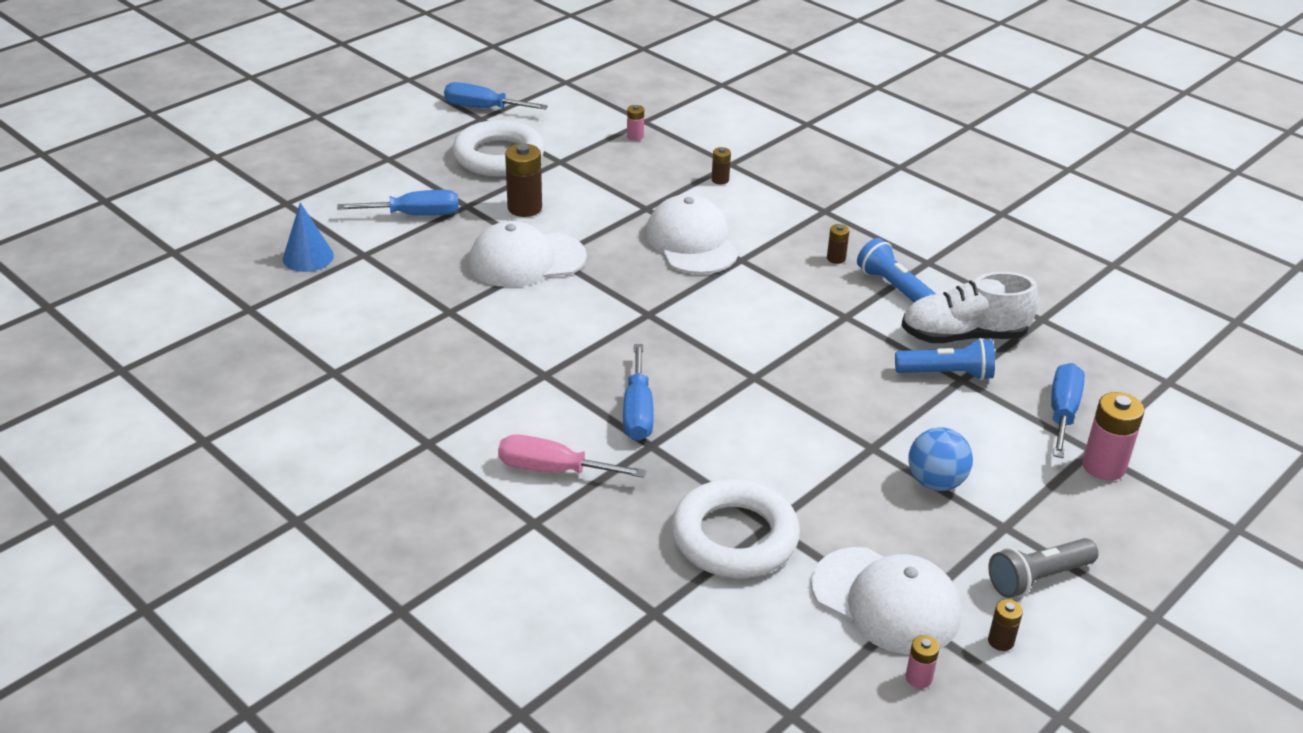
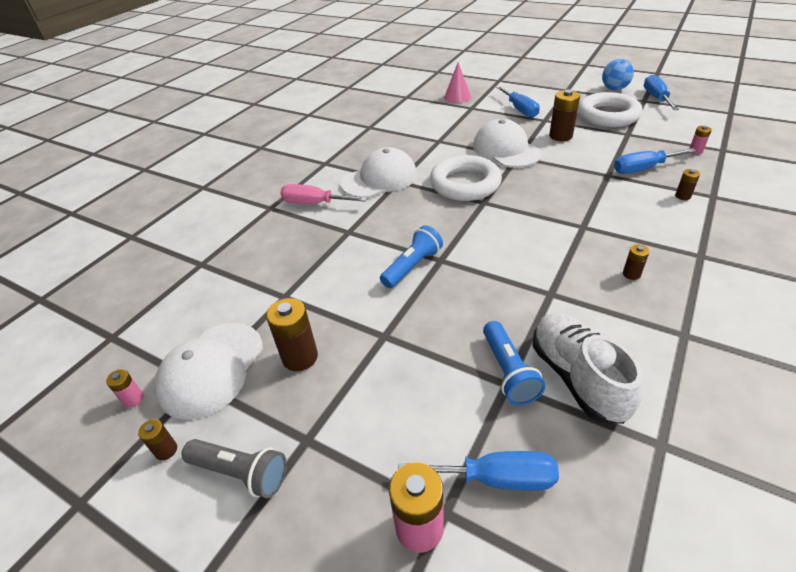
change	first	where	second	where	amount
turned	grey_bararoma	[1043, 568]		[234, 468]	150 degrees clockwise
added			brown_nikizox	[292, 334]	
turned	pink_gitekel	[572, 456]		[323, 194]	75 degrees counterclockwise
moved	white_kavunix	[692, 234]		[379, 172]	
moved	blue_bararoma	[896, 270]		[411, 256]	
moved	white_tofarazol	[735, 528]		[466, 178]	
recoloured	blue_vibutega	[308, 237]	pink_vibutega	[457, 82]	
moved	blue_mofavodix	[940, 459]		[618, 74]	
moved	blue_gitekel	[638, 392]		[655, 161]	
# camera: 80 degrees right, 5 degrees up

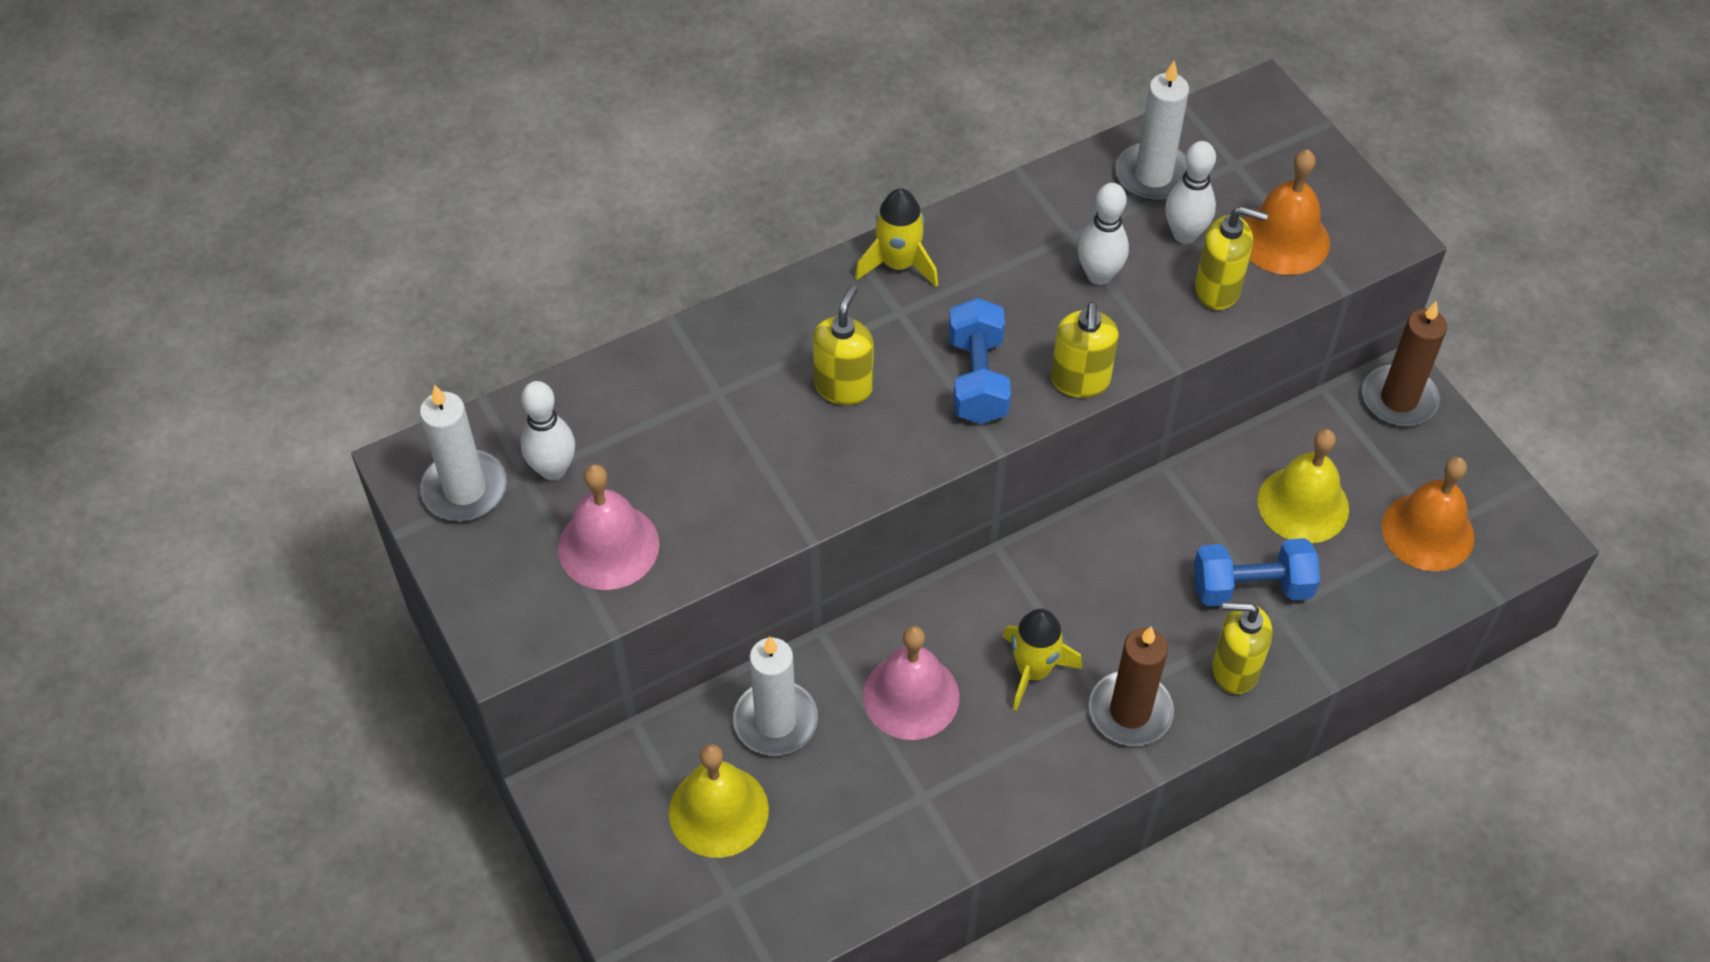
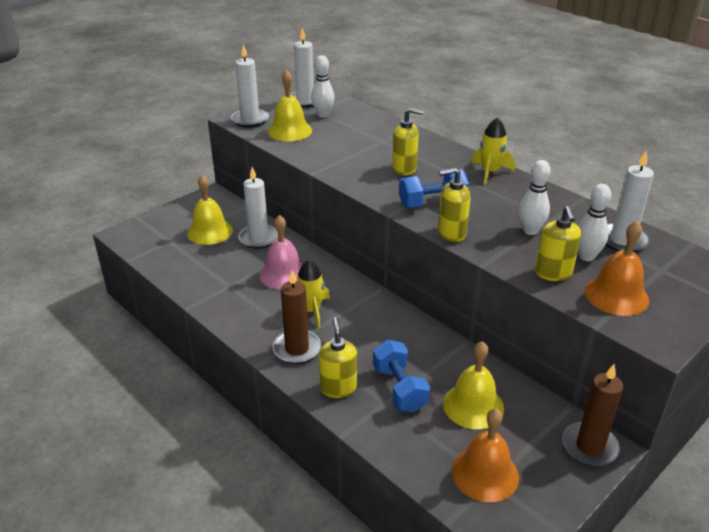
change	first	where	second	where	amount
added			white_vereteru	[250, 86]	
recoloured	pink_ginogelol	[608, 527]	yellow_ginogelol	[290, 105]	
# camera: 75 degrees right, 20 degrees down

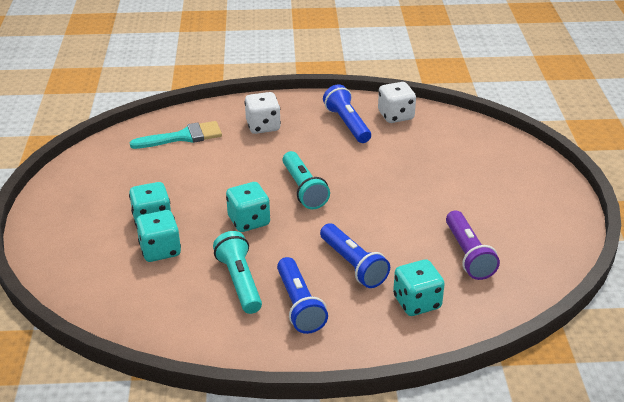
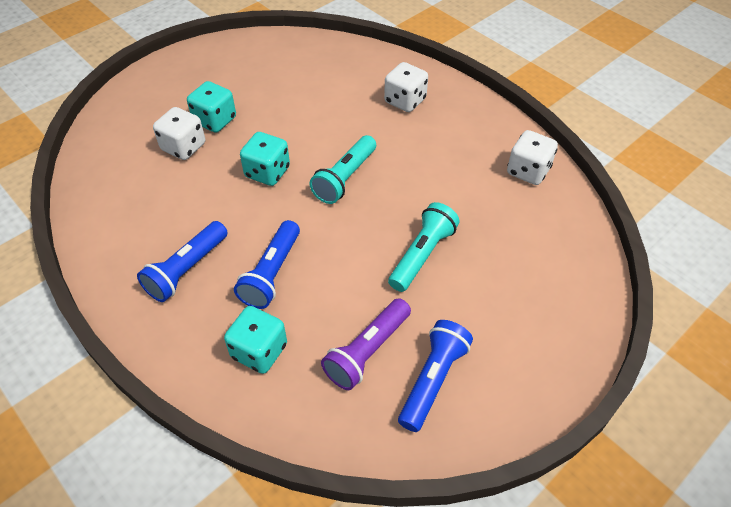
change	first	where	second	where	amount
recoloured	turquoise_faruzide	[158, 236]	white_faruzide	[179, 133]	
moved	turquoise_bararoma	[237, 272]		[424, 247]	
moved	blue_bararoma	[347, 113]		[435, 376]	
removed	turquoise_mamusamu	[175, 135]			
# camera: 50 degrees right, 15 degrees up

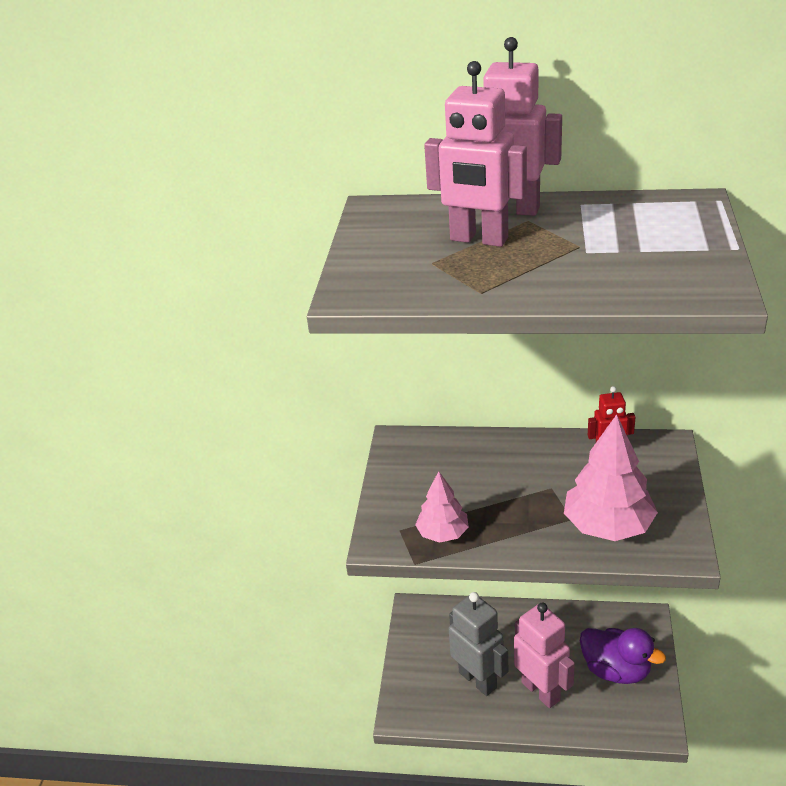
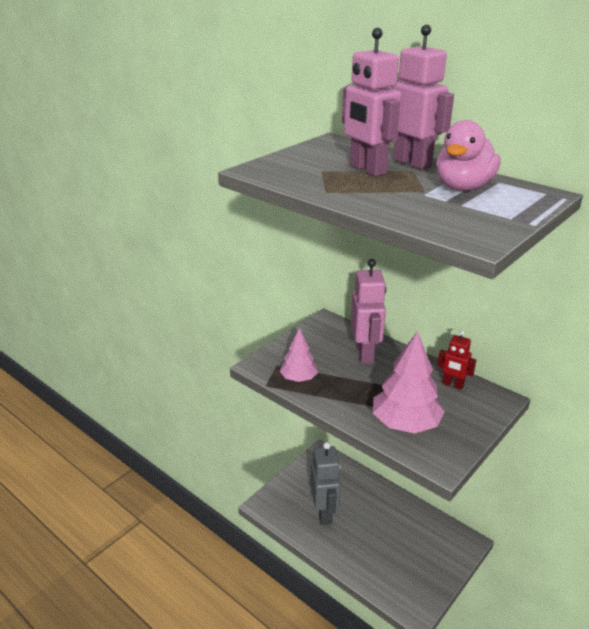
change	first	where	second	where	amount
moved	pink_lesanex	[544, 655]		[368, 311]	
added			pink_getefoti	[468, 155]	
removed	purple_getefoti	[623, 656]			
# camera: 30 degrees right, 5 degrees down

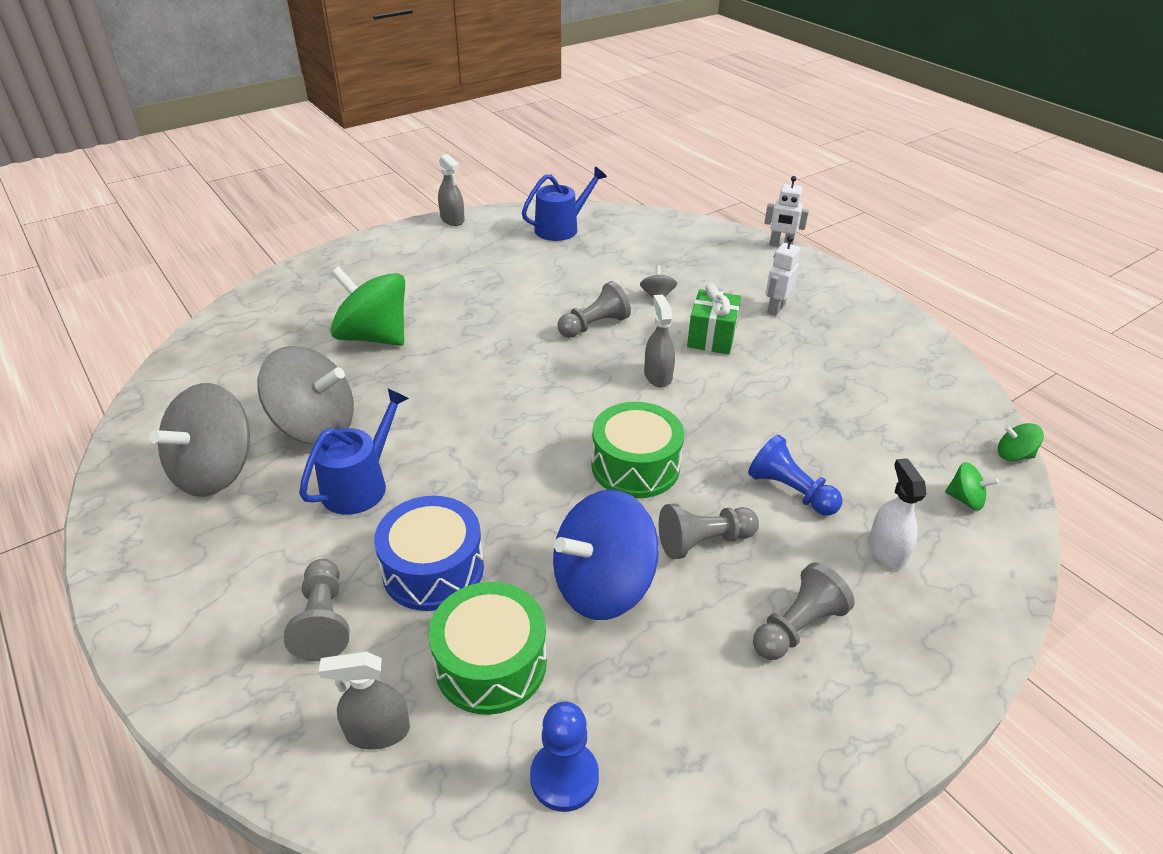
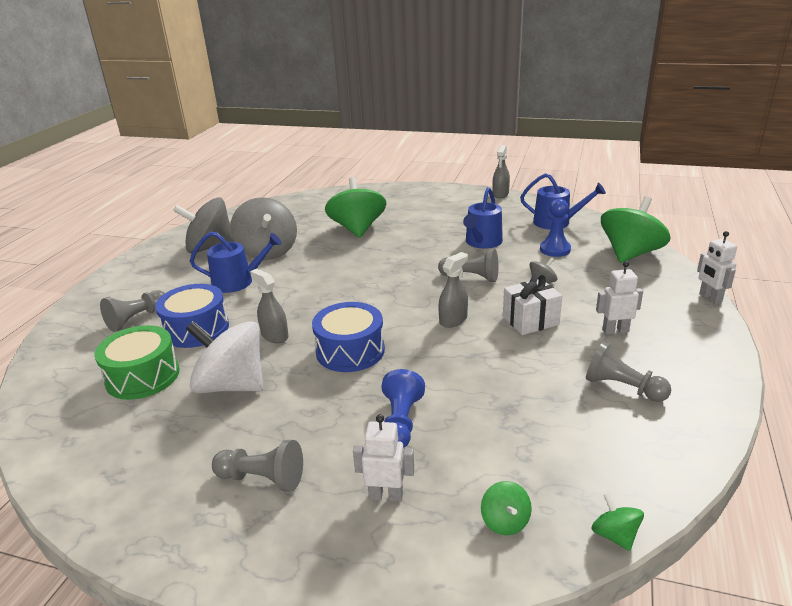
change	first	where	second	where	amount
recoloured	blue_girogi	[606, 554]	white_girogi	[224, 357]	
moved	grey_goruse	[364, 701]		[269, 306]	
recoloured	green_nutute	[637, 450]	blue_nutute	[348, 337]	
replaced	white_goruse	[897, 514]	white_lesanex	[383, 458]	
added			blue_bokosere	[483, 218]	
recoloured	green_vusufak	[714, 318]	white_vusufak	[532, 304]	
moved	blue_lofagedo	[564, 757]		[555, 228]	
moved	grey_lofagedo	[709, 531]		[628, 372]	
added			green_girogi	[635, 229]	
# camera: 55 degrees right, 10 degrees down

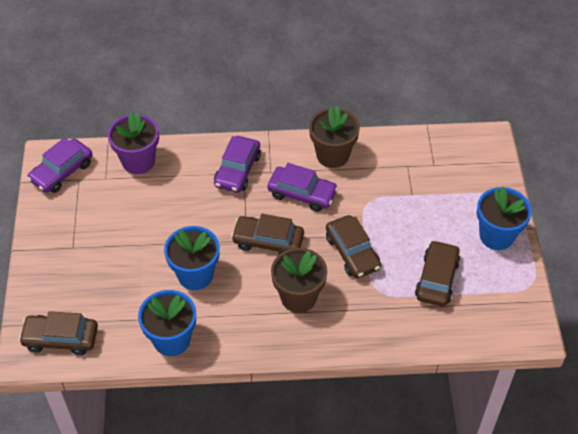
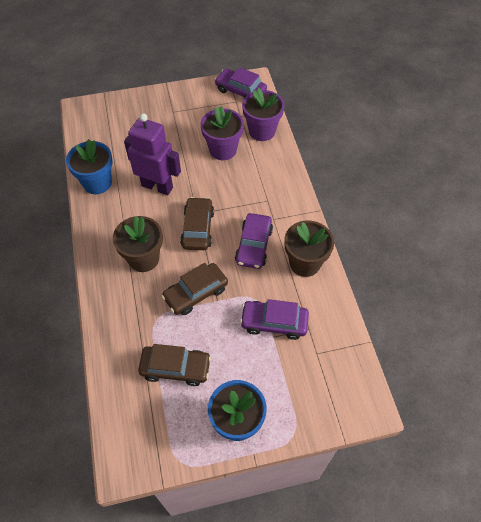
change	first	where	second	where	amount
replaced	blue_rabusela	[192, 258]	purple_lesanex	[152, 154]	
added			purple_rabusela	[222, 133]	
moved	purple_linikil	[237, 164]		[274, 319]	
removed	brown_linikil	[58, 333]			
# camera: 80 degrees right, 5 degrees up

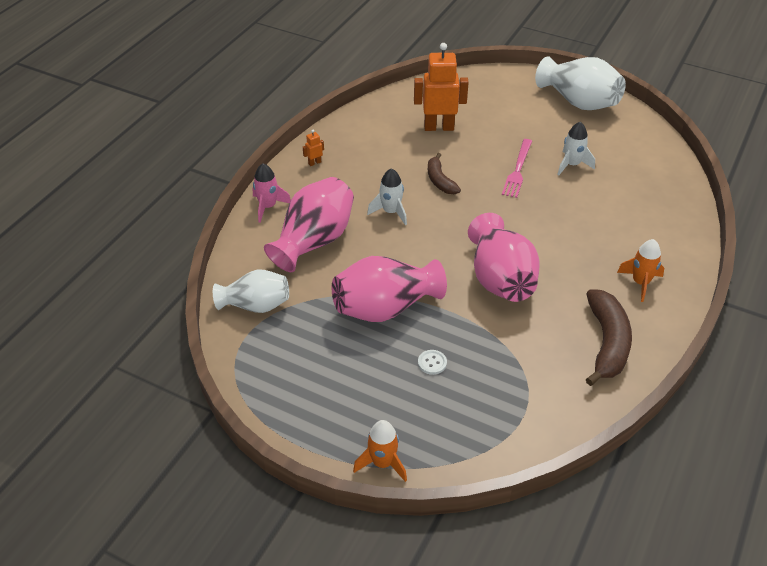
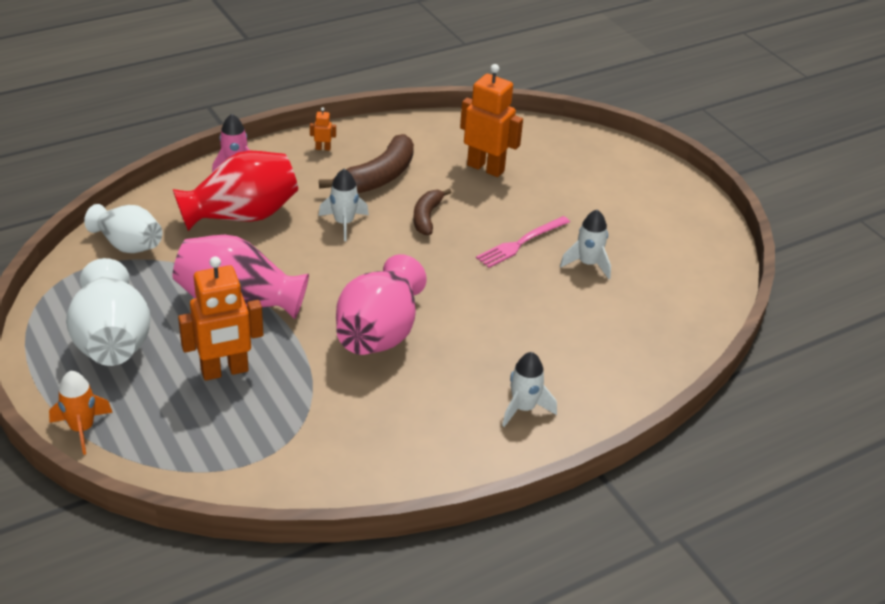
change	first	where	second	where	amount
moved	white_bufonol	[580, 83]		[108, 312]	
recoloured	pink_bufonol	[309, 224]	red_bufonol	[235, 190]	
replaced	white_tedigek	[432, 362]	orange_lesanex	[220, 318]	
moved	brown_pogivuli	[609, 338]		[366, 163]	
recoloured	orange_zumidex	[640, 270]	white_zumidex	[529, 389]	
# camera: 30 degrees right, 5 degrees down

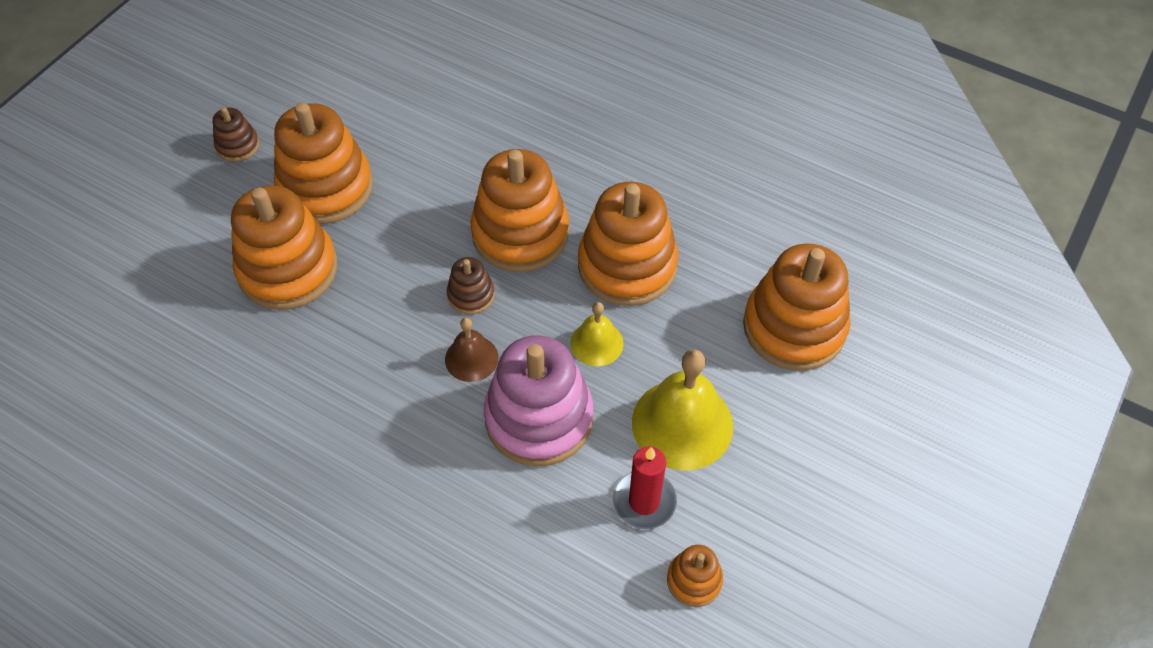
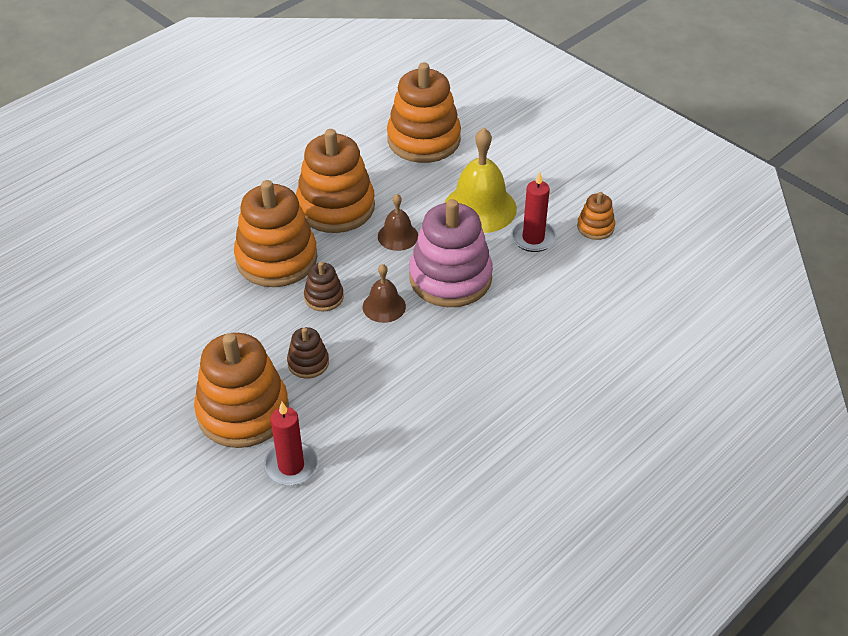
change	first	where	second	where	amount
added			red_vereteru	[290, 444]	
moved	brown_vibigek	[236, 134]		[308, 353]	
recoloured	yellow_ginogelol	[597, 334]	brown_ginogelol	[398, 222]	
removed	orange_vibigek	[323, 163]			
# camera: 75 degrees left, 10 degrees down

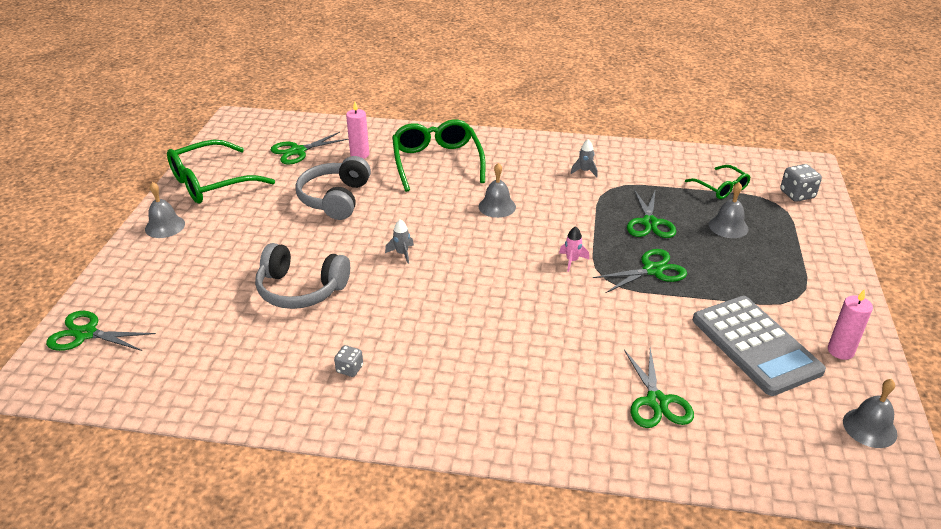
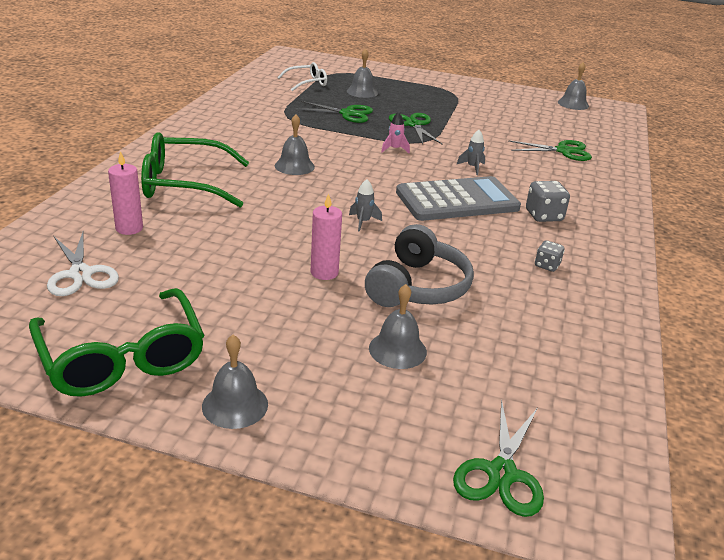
change	first	where	second	where	amount
recoloured	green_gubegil	[310, 148]	white_gubegil	[83, 264]	
recoloured	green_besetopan	[717, 182]	white_besetopan	[302, 76]	
moved	pink_vereteru	[850, 324]		[326, 236]	
added			grey_ginogelol	[398, 326]	
moved	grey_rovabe	[759, 346]		[458, 198]	
moved	grey_zumidex	[584, 158]		[471, 152]	
moved	grey_faruzide	[801, 183]		[548, 201]	
removed	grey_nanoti	[333, 188]			
# camera: 85 degrees left, 5 degrees down

